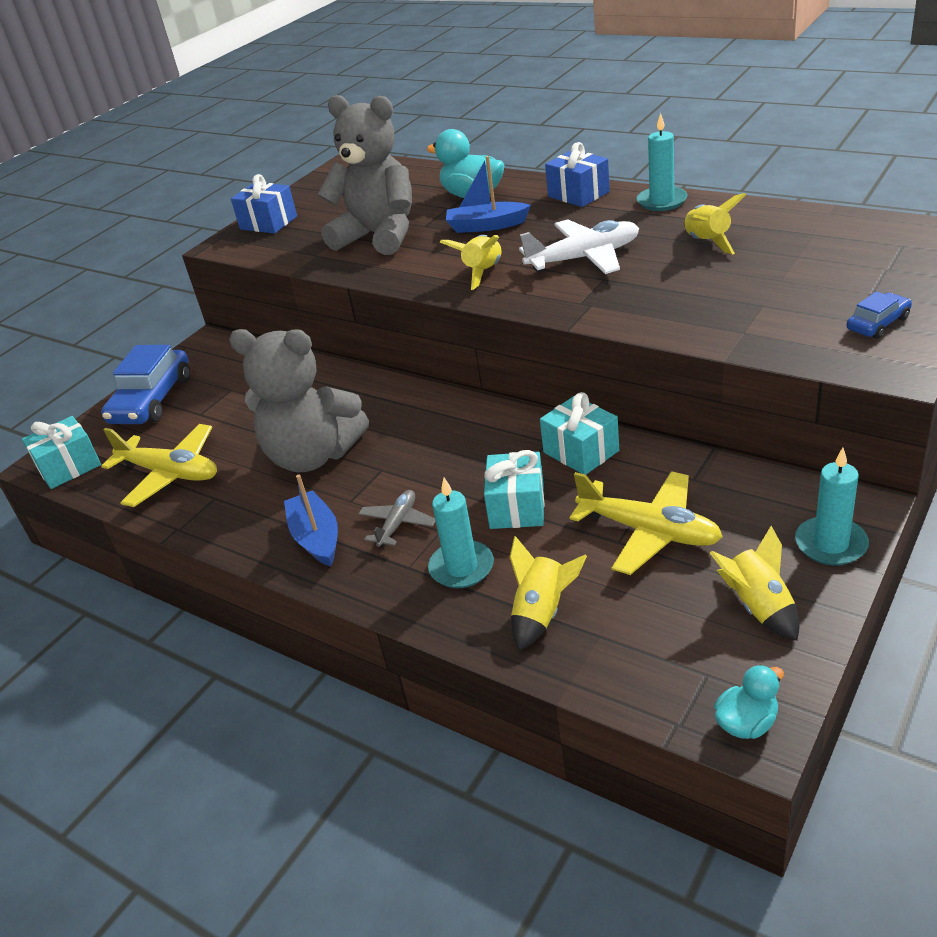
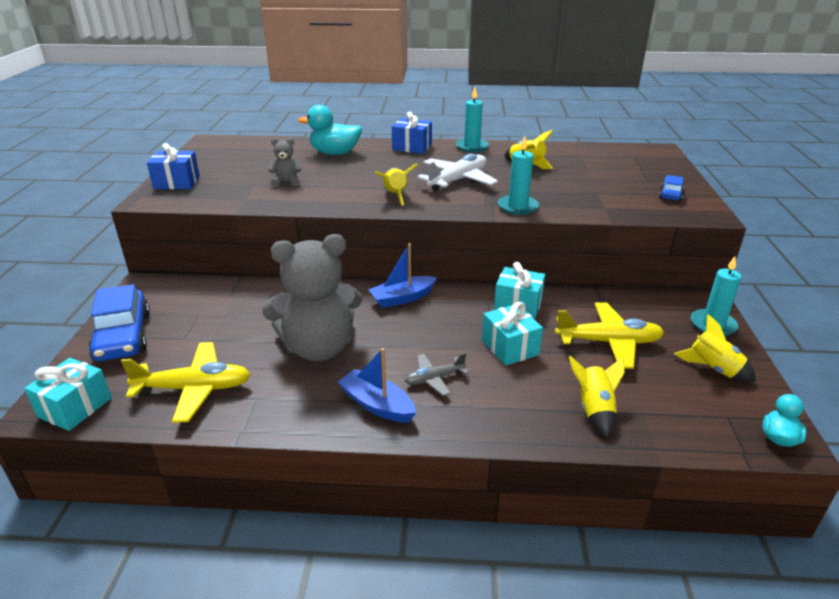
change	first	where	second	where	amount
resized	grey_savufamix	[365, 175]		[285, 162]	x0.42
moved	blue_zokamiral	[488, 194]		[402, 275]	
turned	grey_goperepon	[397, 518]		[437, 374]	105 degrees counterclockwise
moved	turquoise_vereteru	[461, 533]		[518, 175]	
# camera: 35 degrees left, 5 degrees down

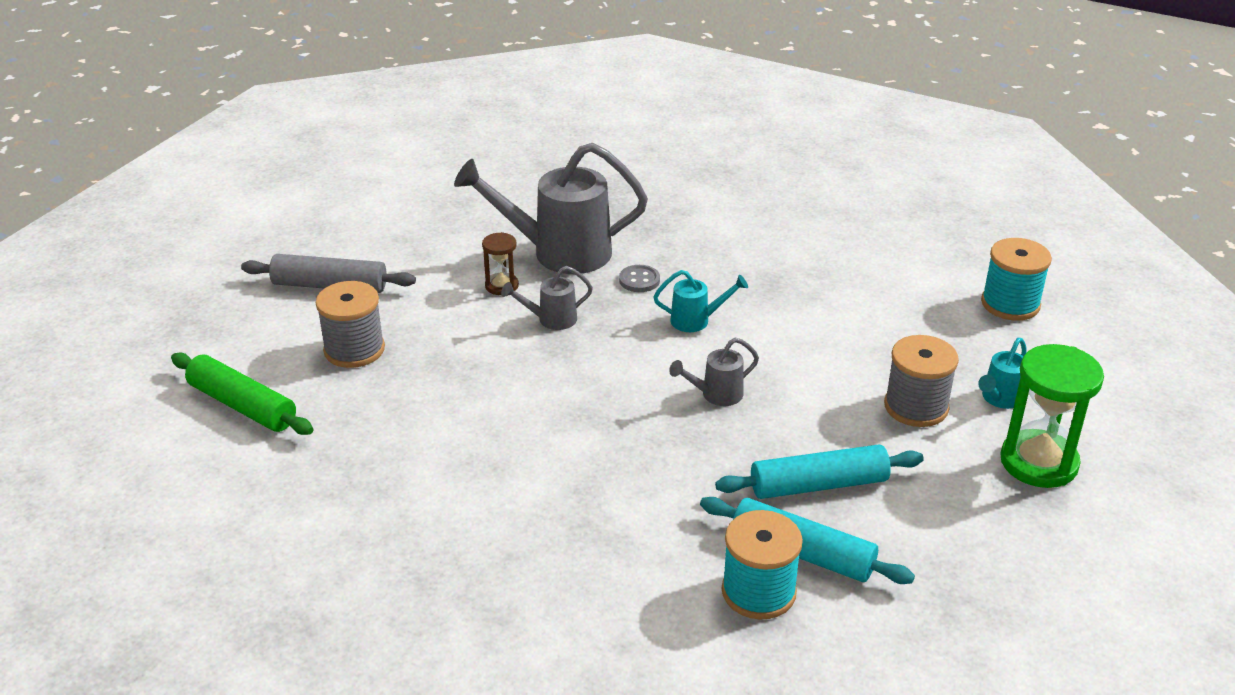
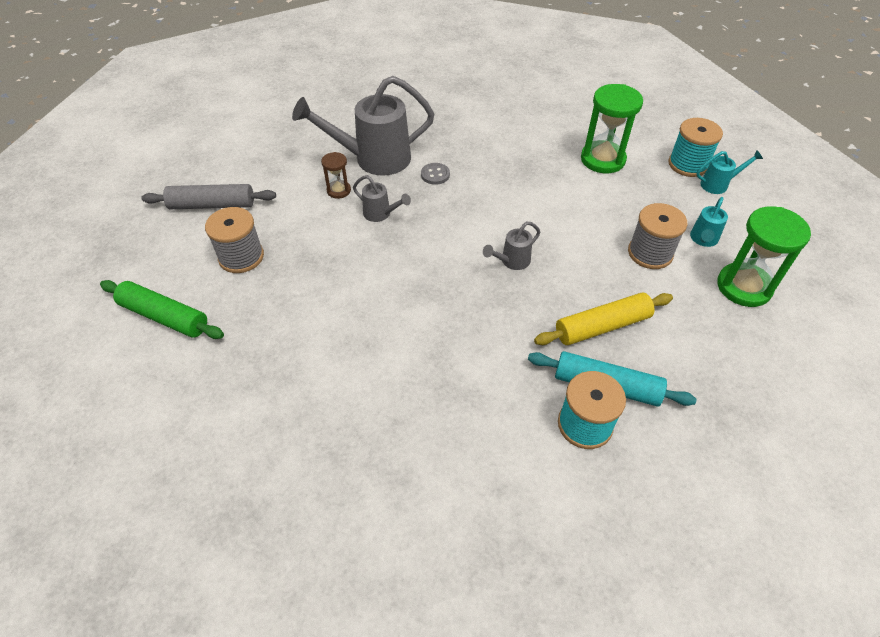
change	first	where	second	where	amount
turned	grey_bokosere	[547, 298]		[382, 198]	120 degrees counterclockwise
recoloured	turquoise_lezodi	[819, 471]	yellow_lezodi	[603, 319]	
added			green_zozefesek	[612, 128]	
moved	turquoise_bokosere	[700, 301]		[729, 172]	
# camera: 10 degrees left, 15 degrees up

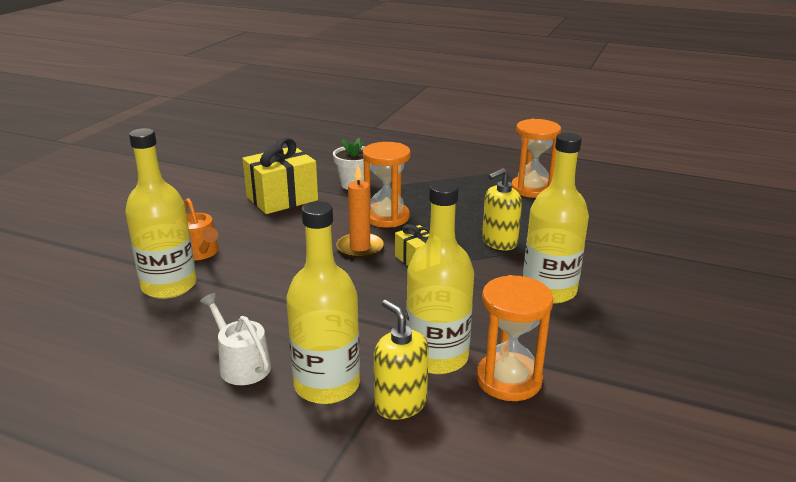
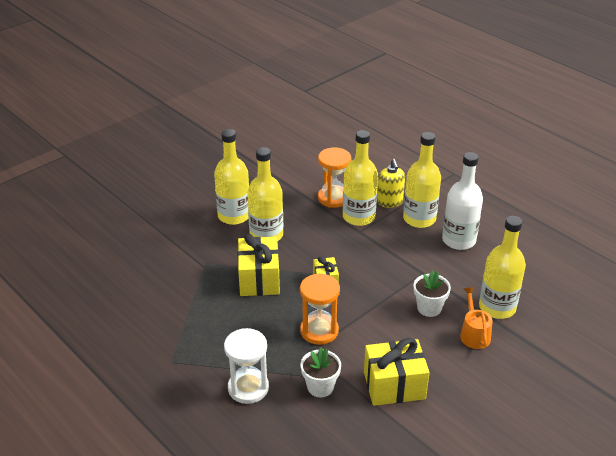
change	first	where	second	where	amount
added			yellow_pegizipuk	[231, 177]	
added			white_zozefesek	[246, 366]	
replaced	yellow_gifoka	[502, 209]	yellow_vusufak	[259, 265]	
added			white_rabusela	[432, 293]	
replaced	white_bokosere	[235, 339]	white_pegizipuk	[462, 201]	
removed	orange_vereteru	[360, 211]			
removed	orange_zozefesek	[536, 158]			
# camera: 155 degrees left, 10 degrees up

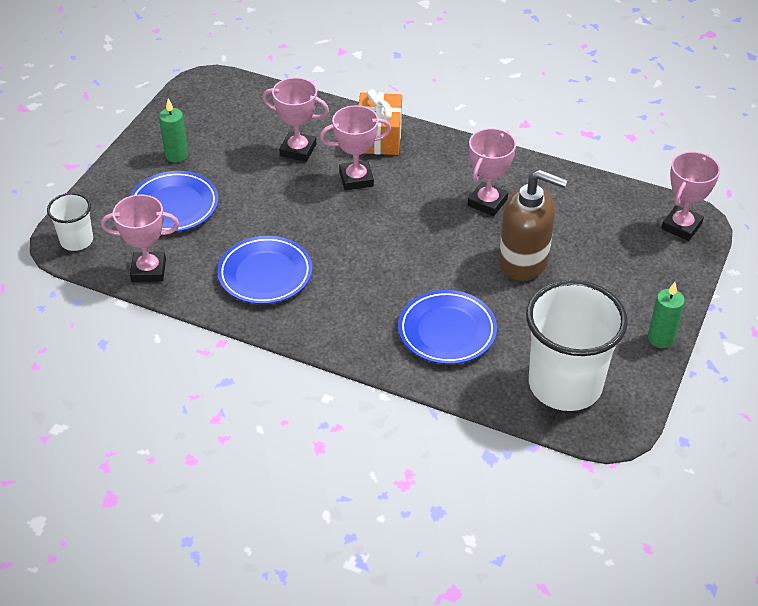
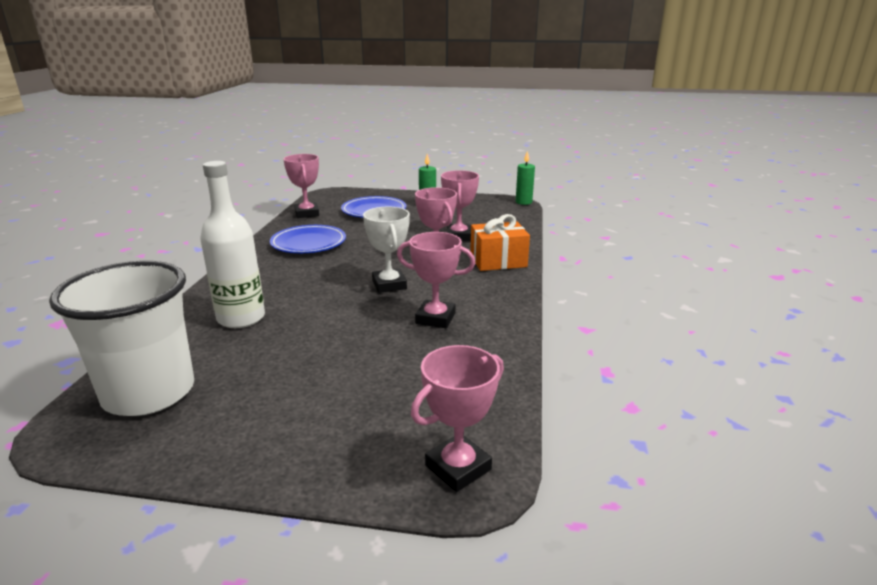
change	first	where	second	where	amount
replaced	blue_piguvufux	[447, 327]	white_pegizipuk	[232, 244]	
added			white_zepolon	[386, 250]	
turned	pink_zepolon	[690, 196]		[457, 418]	60 degrees counterclockwise
moved	green_vereteru	[666, 315]		[525, 178]	
removed	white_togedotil	[70, 222]			
removed	brown_gifoka	[533, 225]			
# camera: 75 degrees right, 20 degrees down

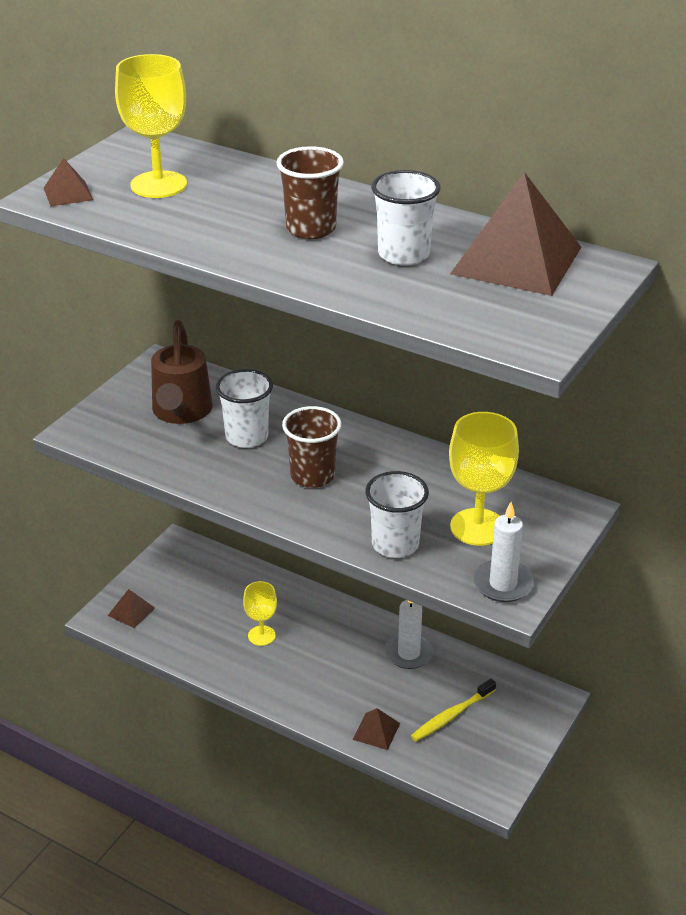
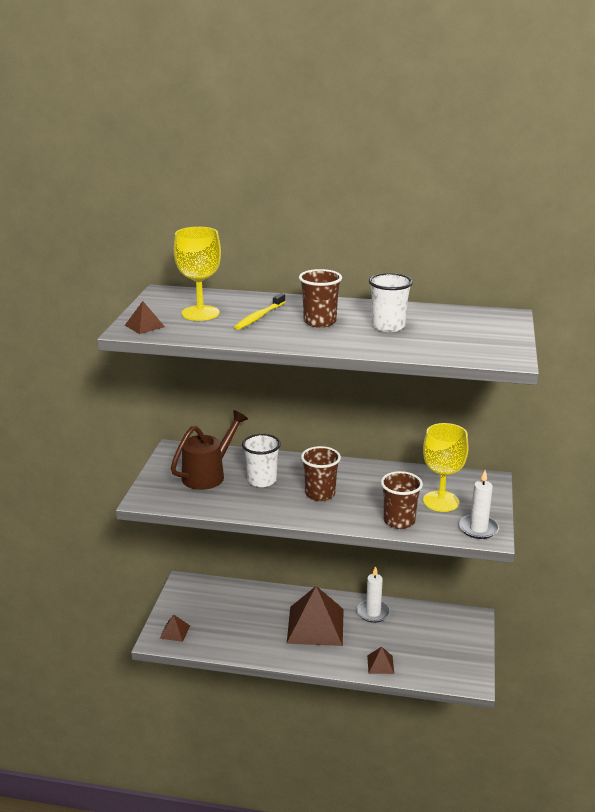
change	first	where	second	where	amount
turned	brown_bokosere	[182, 372]		[209, 450]	120 degrees counterclockwise
moved	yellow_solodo	[453, 710]		[259, 311]	
moved	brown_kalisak	[515, 234]		[315, 616]	
recoloured	white_togedotil	[397, 514]	brown_togedotil	[402, 500]	
removed	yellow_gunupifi	[260, 613]			
# camera: 20 degrees left, 10 degrees down

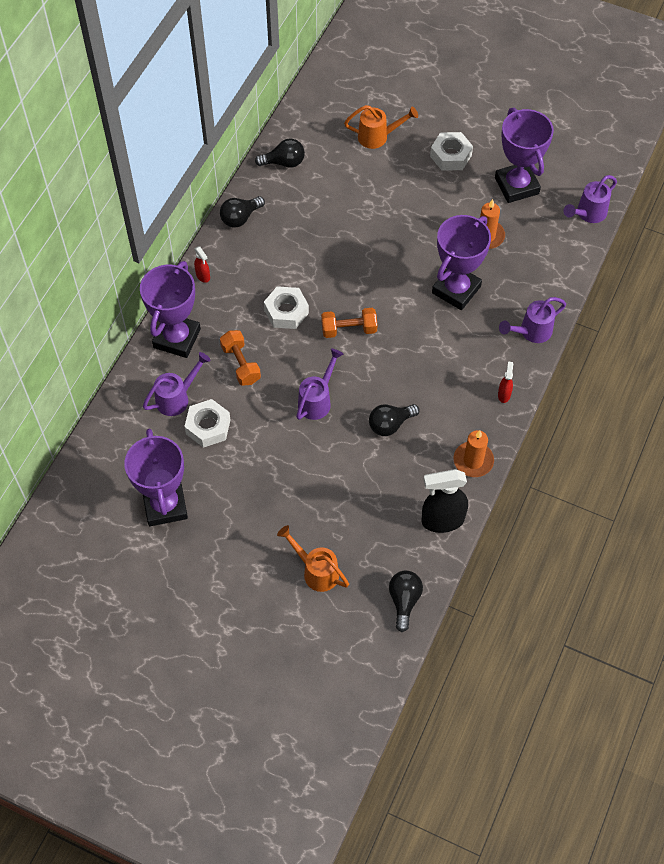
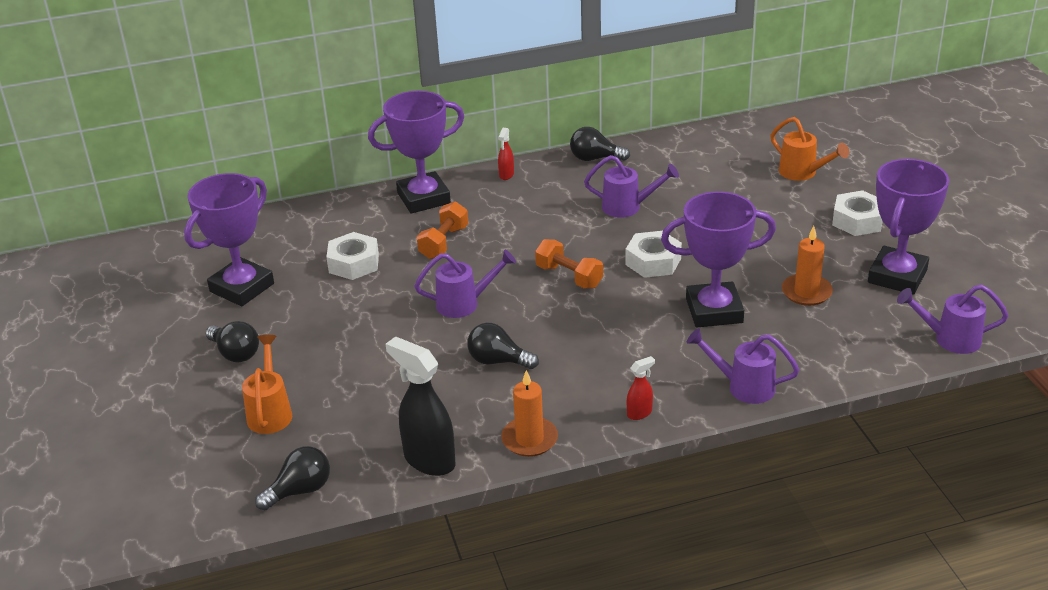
change	first	where	second	where	amount
moved	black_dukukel	[280, 153]		[232, 341]	
moved	purple_bokosere	[177, 384]		[631, 186]	
moved	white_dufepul	[286, 307]		[654, 254]	
# camera: 50 degrees right, 25 degrees down

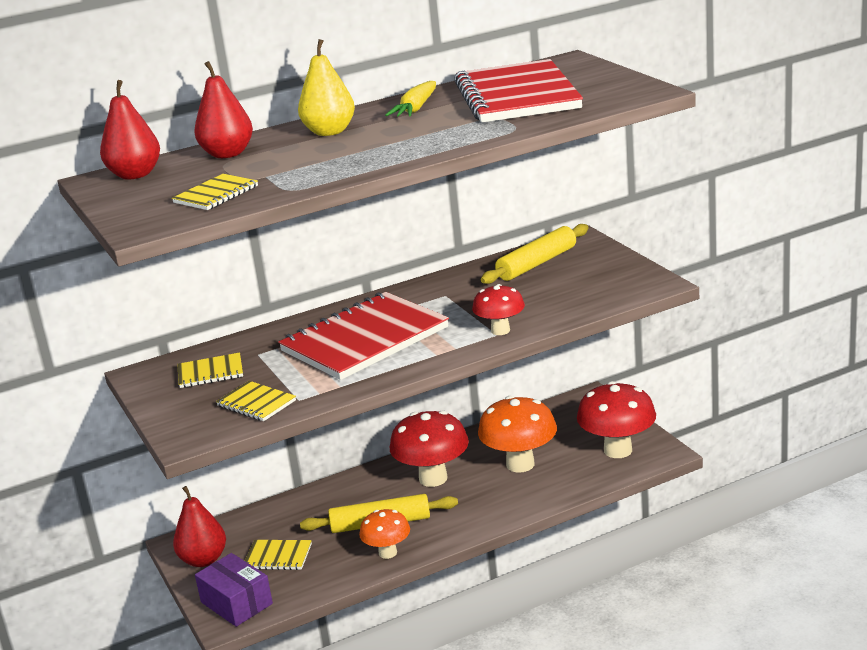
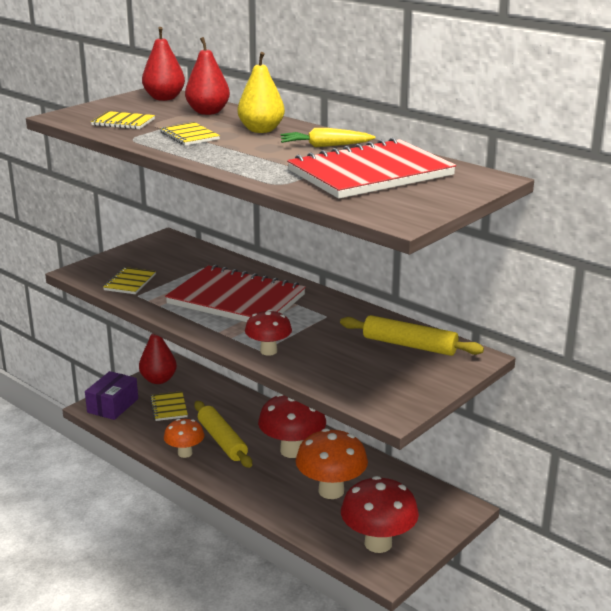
change	first	where	second	where	amount
moved	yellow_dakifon	[210, 370]		[190, 134]	
# camera: 65 degrees right, 0 degrees up

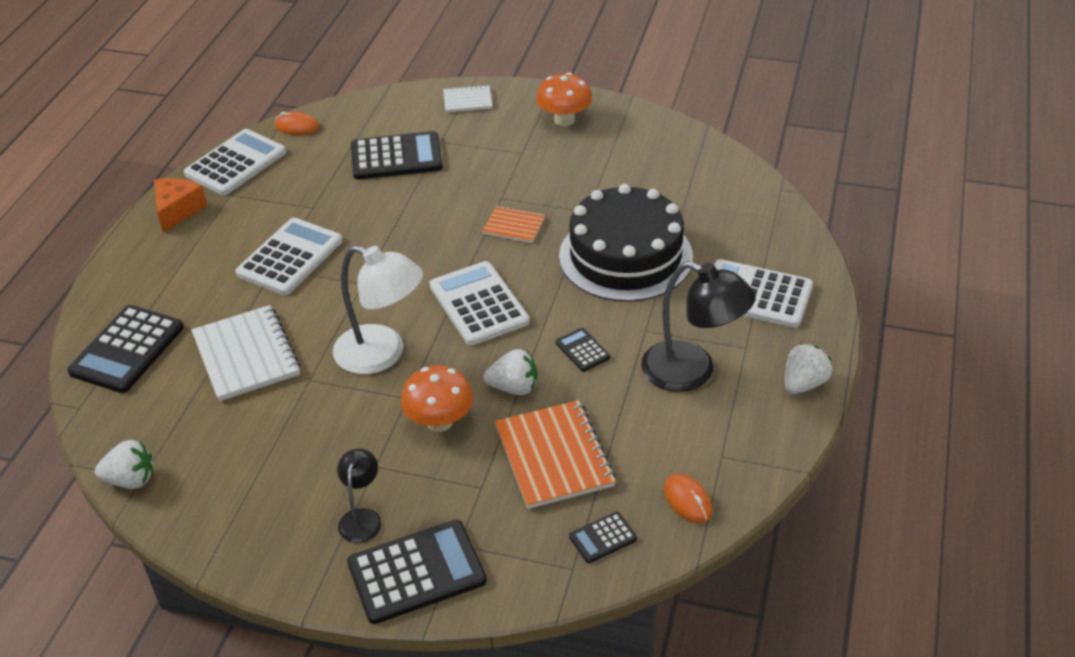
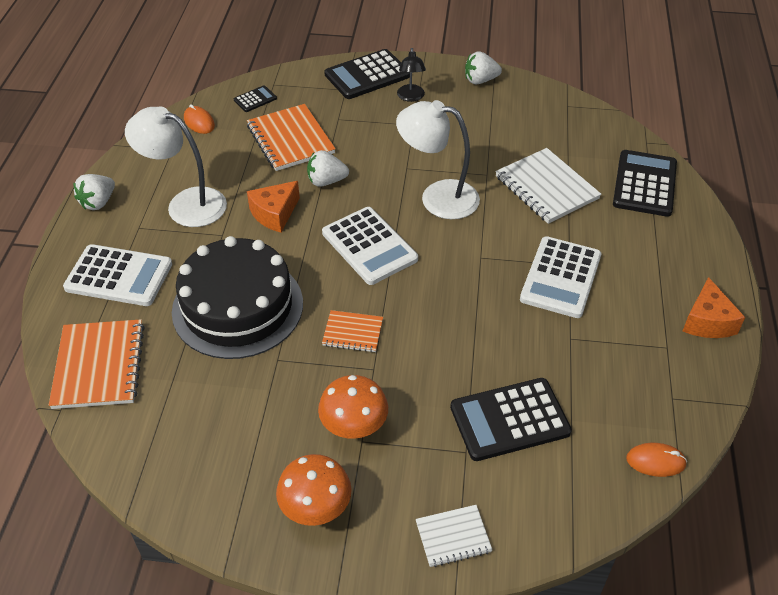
change	first	where	second	where	amount
added			orange_dakifon	[97, 364]	
recoloured	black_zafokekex	[698, 326]	white_zafokekex	[176, 166]	
replaced	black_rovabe	[583, 350]	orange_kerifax	[273, 206]	
moved	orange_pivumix	[437, 398]		[353, 407]	
moved	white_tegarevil	[124, 464]		[483, 67]	
removed	white_rovabe	[235, 162]			
# camera: 170 degrees right, 5 degrees up

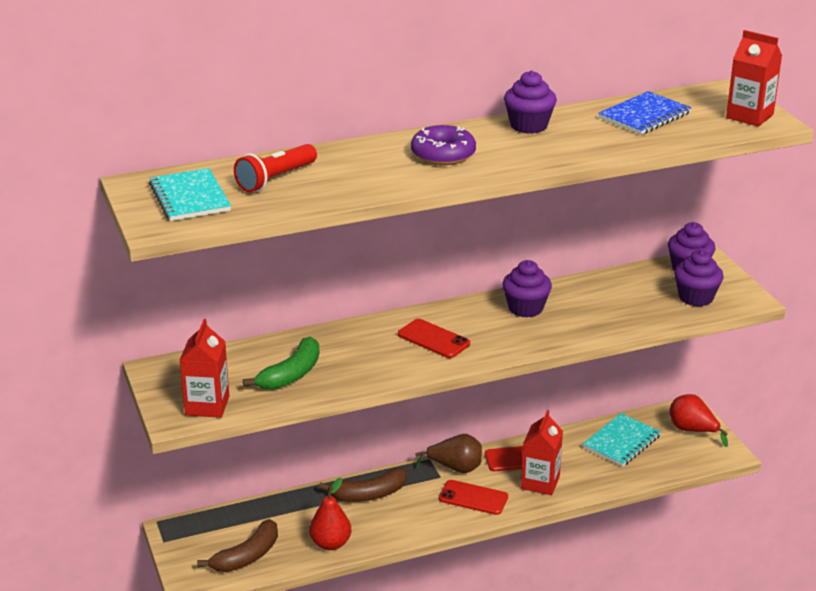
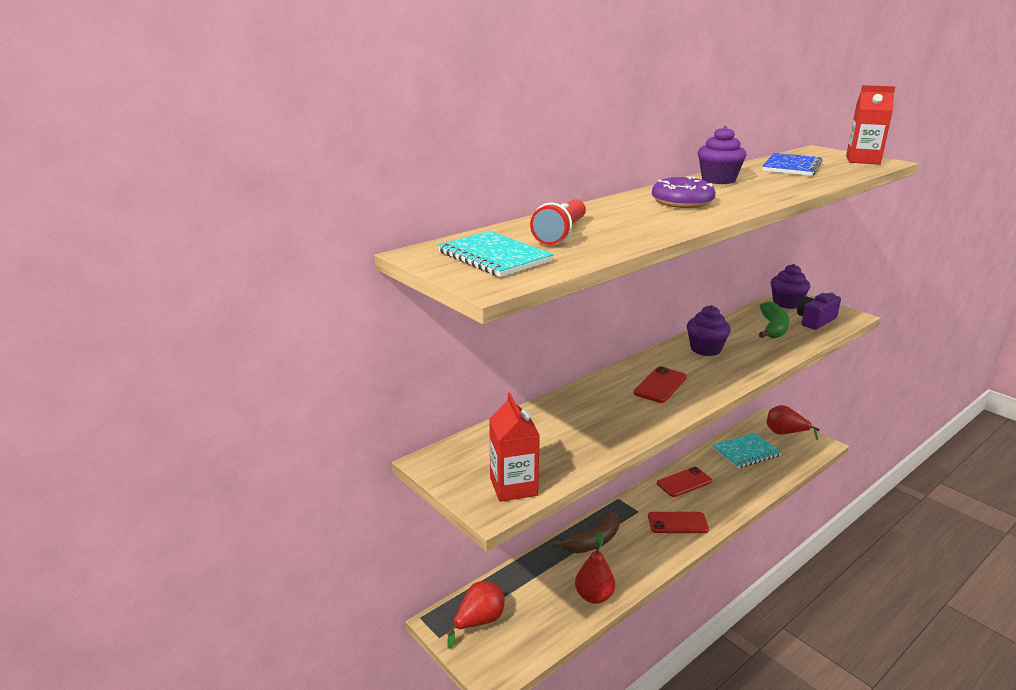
change	first	where	second	where	amount
added			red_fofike	[476, 615]	
turned	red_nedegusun	[434, 338]		[660, 384]	75 degrees counterclockwise
turned	turquoise_dakifon	[622, 440]		[747, 451]	45 degrees clockwise
moved	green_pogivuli	[281, 363]		[774, 320]	
replaced	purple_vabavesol	[699, 278]	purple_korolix	[819, 311]	
removed	brown_pogivuli	[237, 545]			
removed	brown_fofike	[448, 453]			
removed	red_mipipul	[542, 452]			
# camera: 20 degrees left, 5 degrees down

